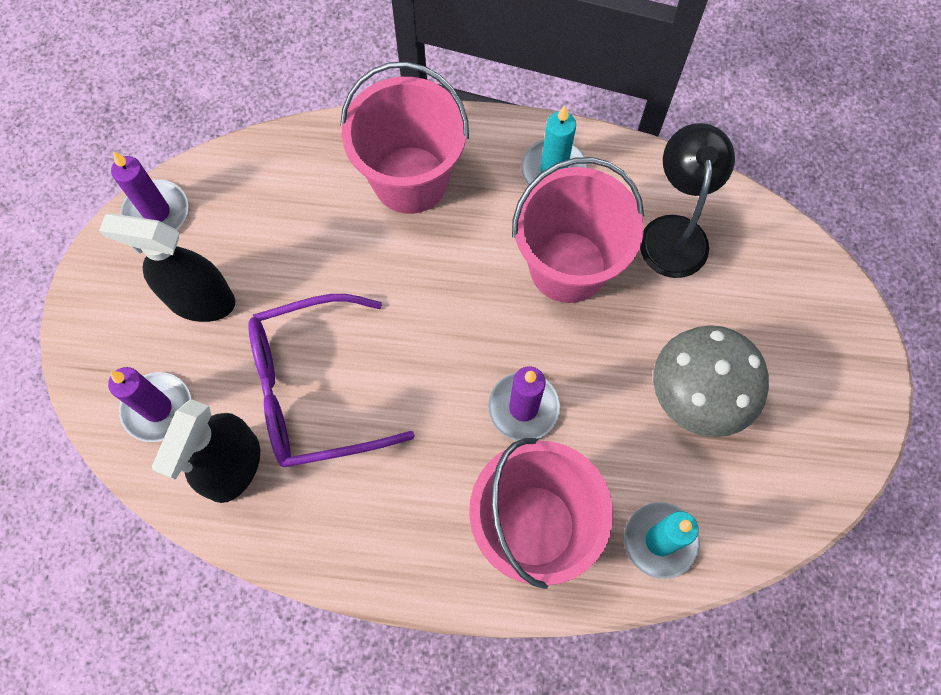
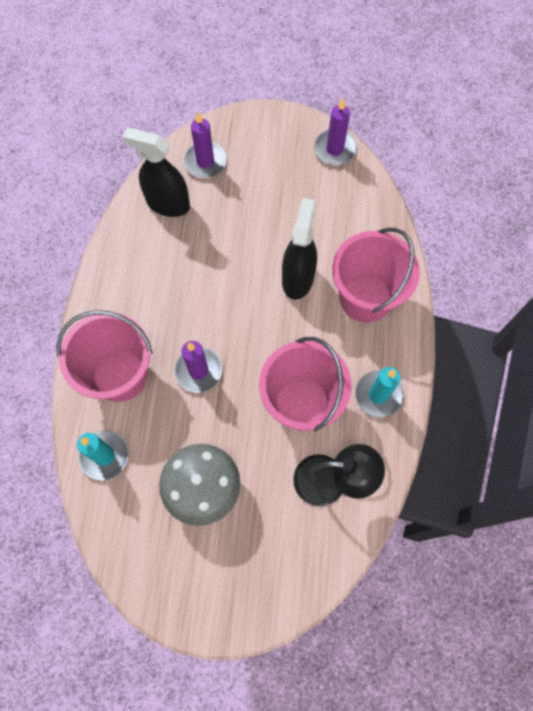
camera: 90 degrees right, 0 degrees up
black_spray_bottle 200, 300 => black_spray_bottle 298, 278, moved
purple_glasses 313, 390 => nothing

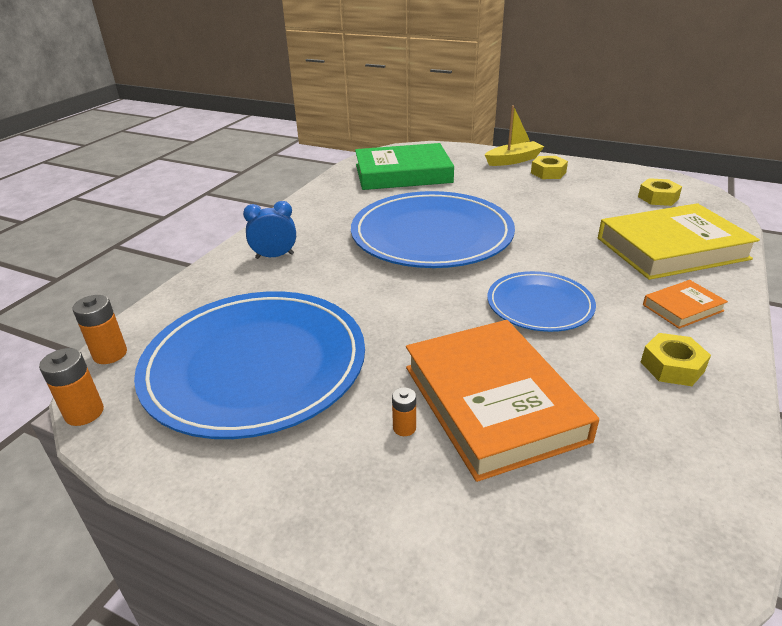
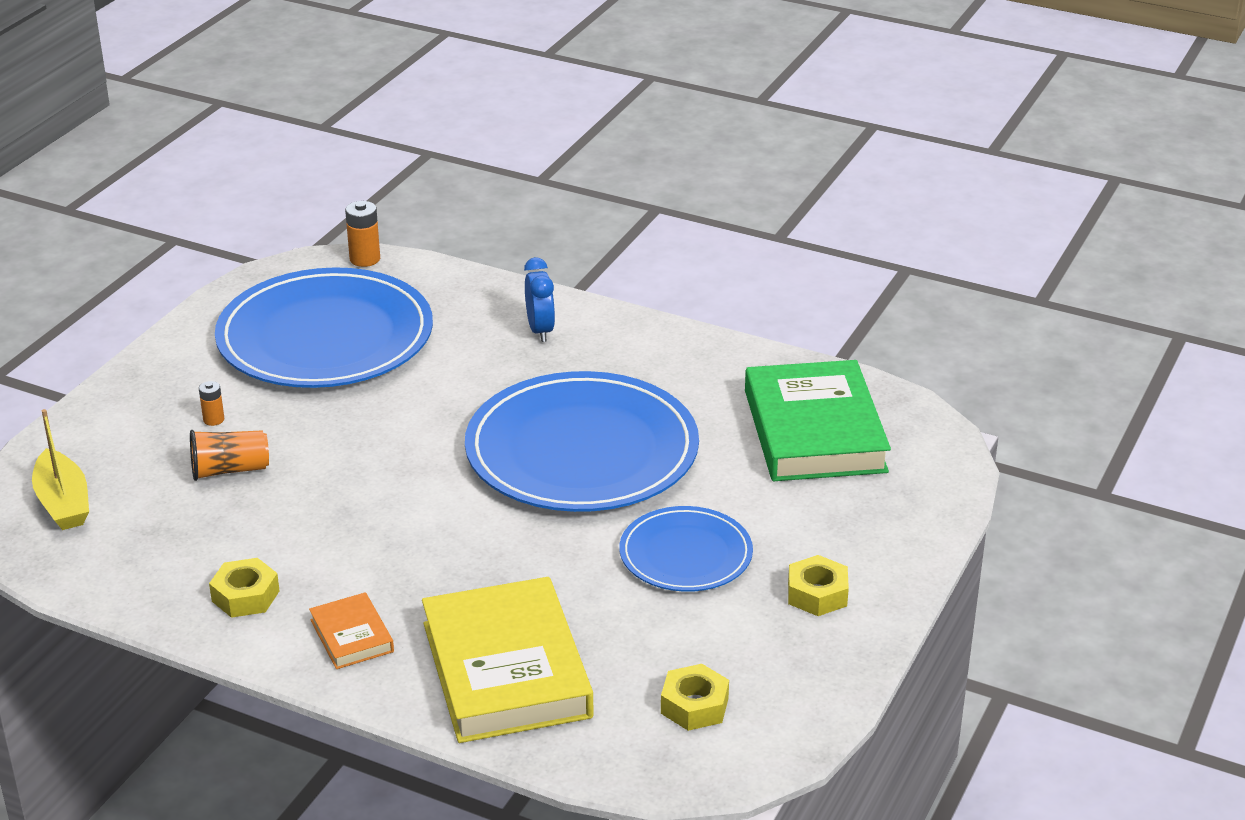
camera: 90 degrees right, 0 degrees up
yellow_boat 513, 160 => yellow_boat 63, 502, moved
blue_plate 539, 305 => blue_plate 685, 554, moved
orange_book 492, 402 => orange_cup 229, 470
orange_battery 84, 413 => nothing

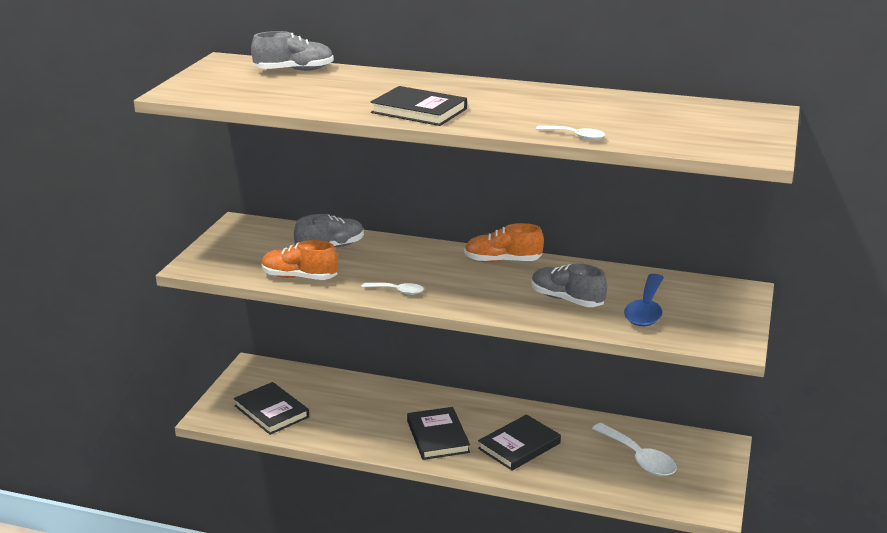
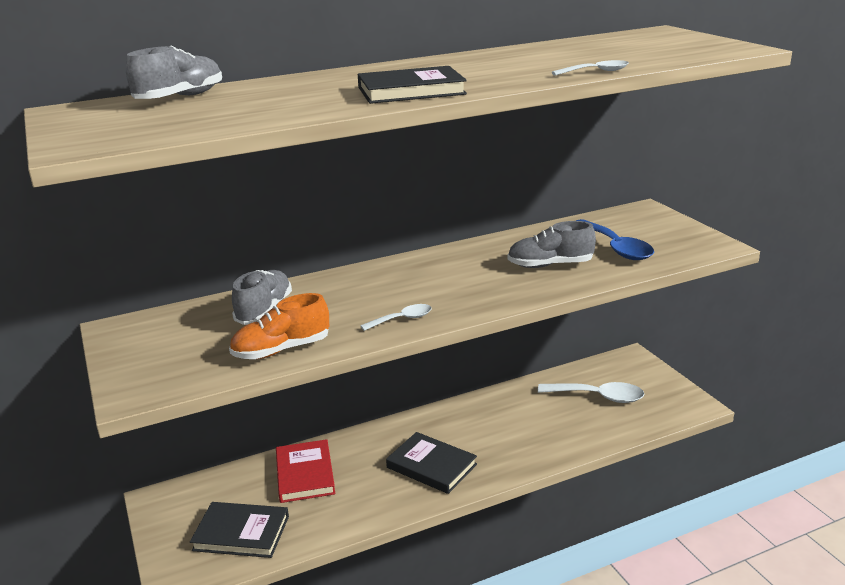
camera: 40 degrees left, 0 degrees up
orange_shoe 502, 261 => nothing
black_book 519, 446 => nothing
nothing => red_book 305, 474

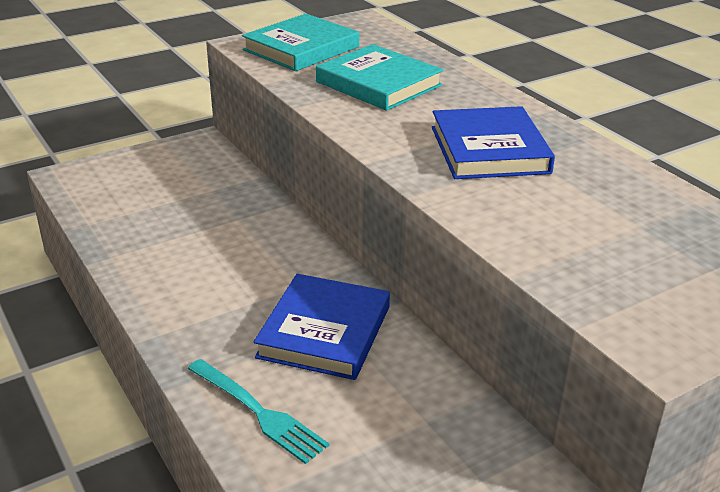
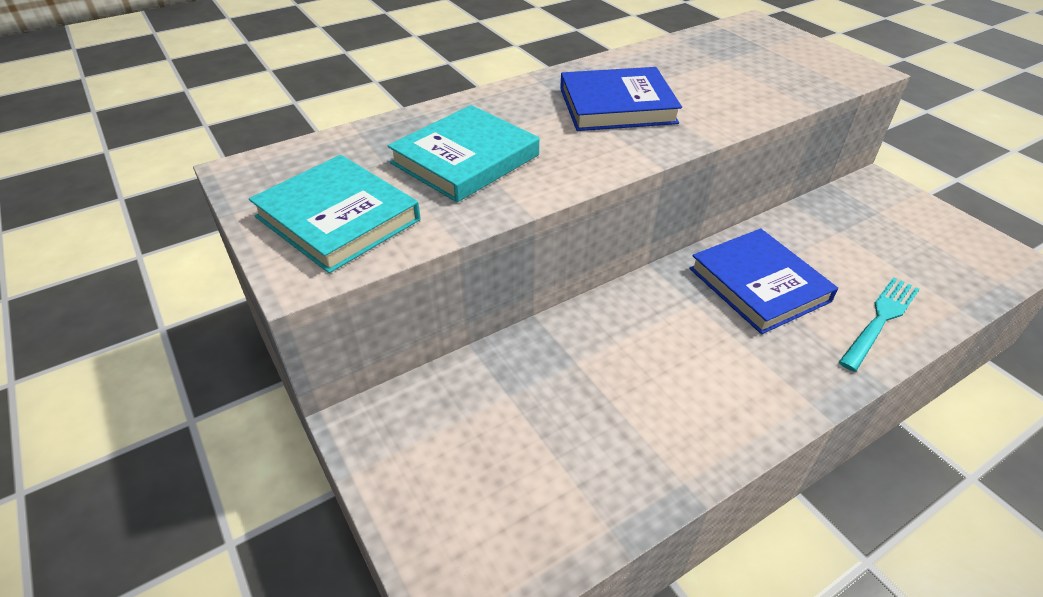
camera: 90 degrees left, 10 degrees up
blue_book 324, 332 => blue_book 759, 285, 45 degrees clockwise

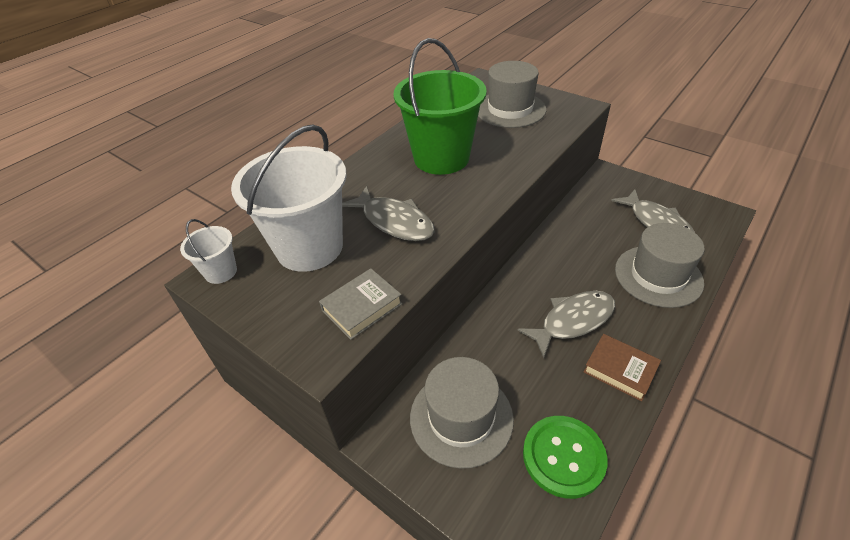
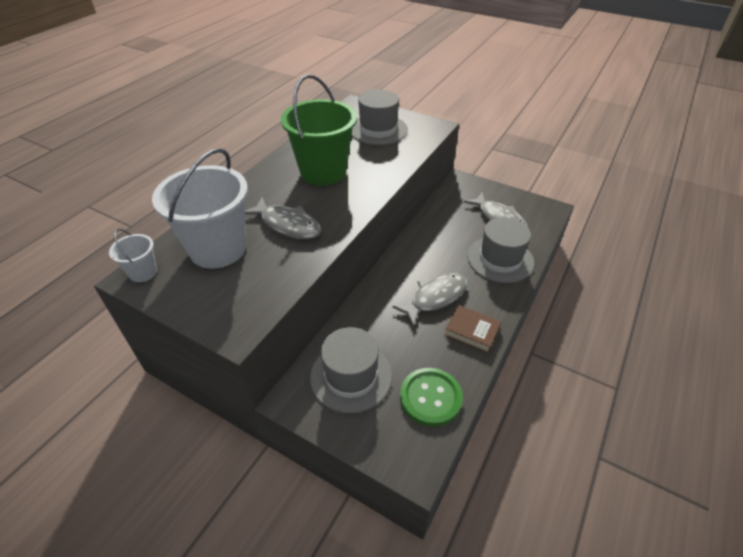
camera: 10 degrees left, 0 degrees up
grey_book 362, 307 => nothing

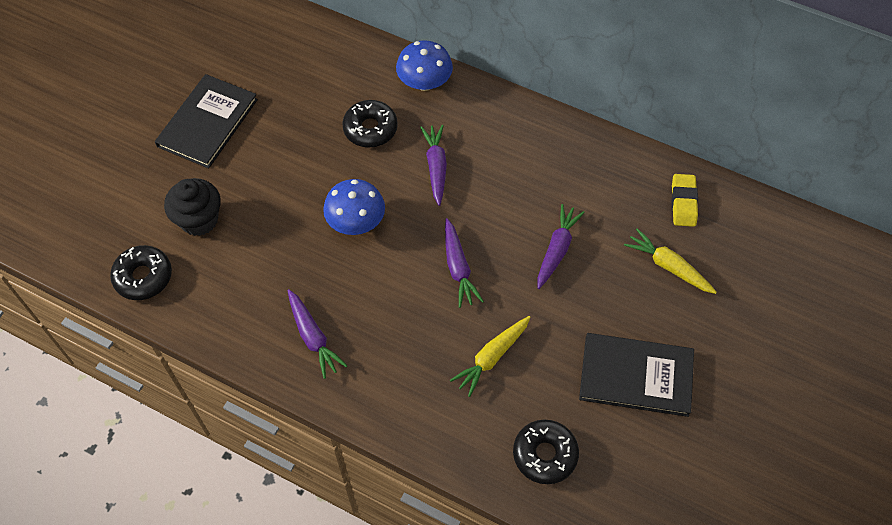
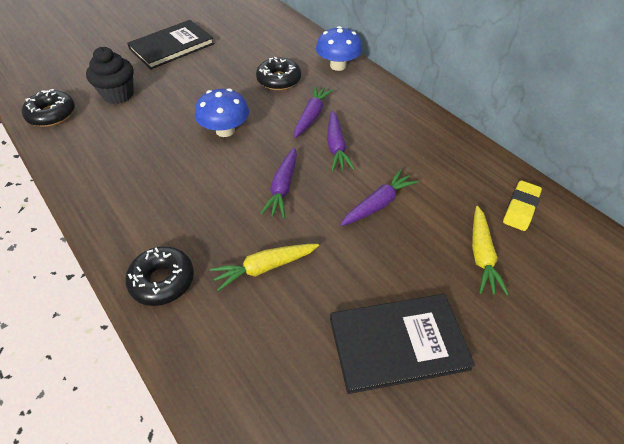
camera: 25 degrees right, 10 degrees down
yellow_carrot 668, 266 => yellow_carrot 481, 255, 150 degrees counterclockwise
purple_carrot 313, 337 => purple_carrot 336, 147, moved
black_book 636, 376 => black_book 398, 343, 45 degrees counterclockwise
black_donut 545, 454 => black_donut 162, 281, moved

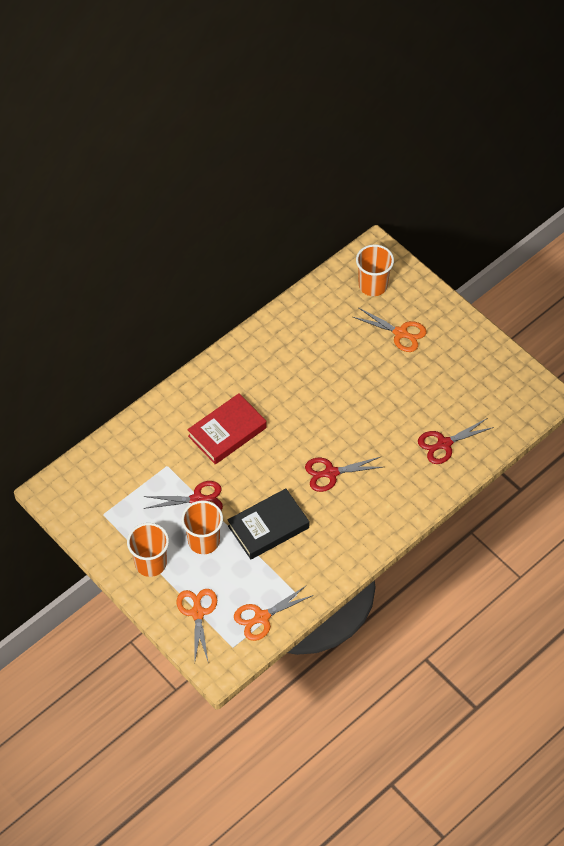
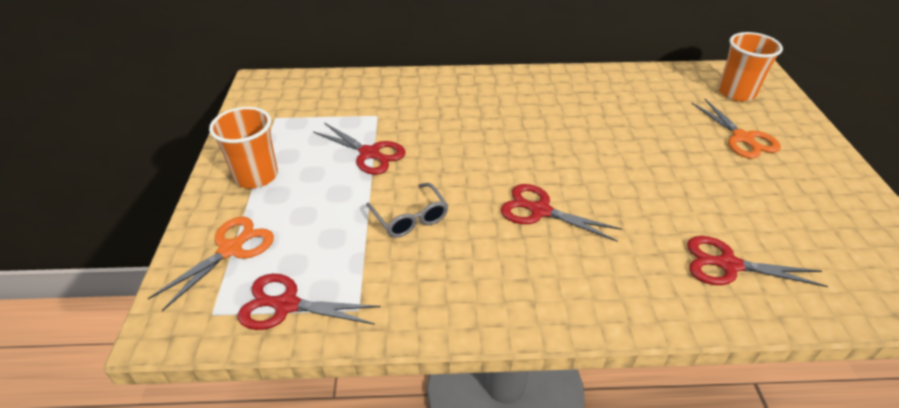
camera: 40 degrees right, 15 degrees down
red_book 227, 432 => nothing
black_book 268, 527 => grey_glasses 410, 218
orange_cup 204, 541 => nothing
orange_scissors 261, 617 => red_scissors 286, 305

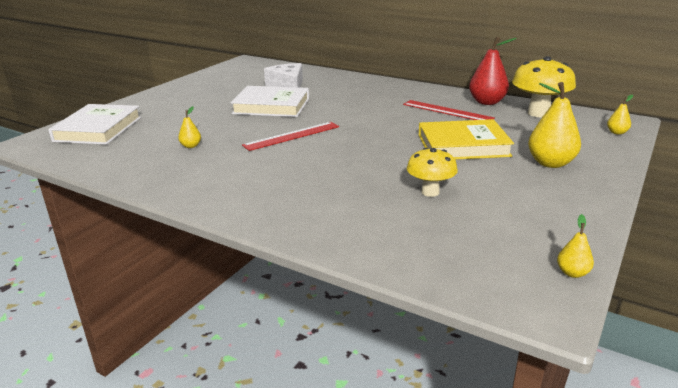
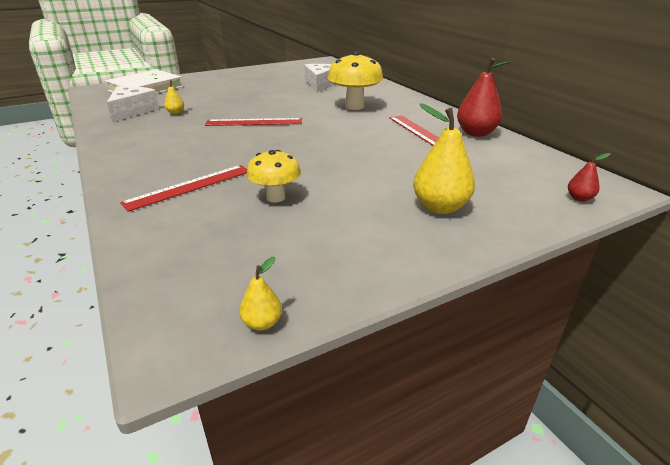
camera: 30 degrees right, 5 degrees up
yellow_mushroom 538, 113 => yellow_mushroom 354, 106, moved
white_book 271, 106 => nothing
yellow_pear 617, 132 => red_pear 579, 198
yellow_book 463, 145 => nothing
nothing => white_cheese 132, 111
nothing => red_ruler 189, 186

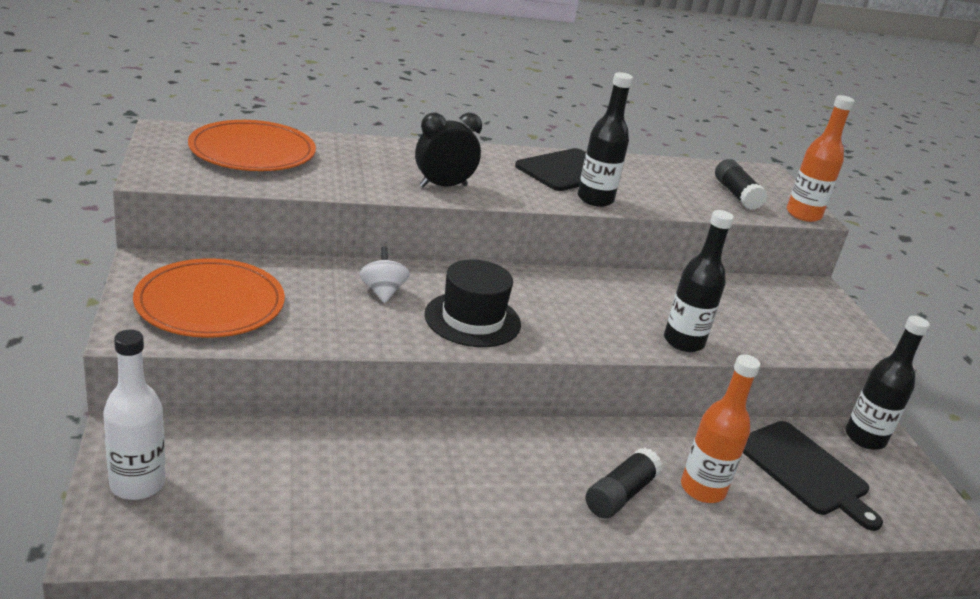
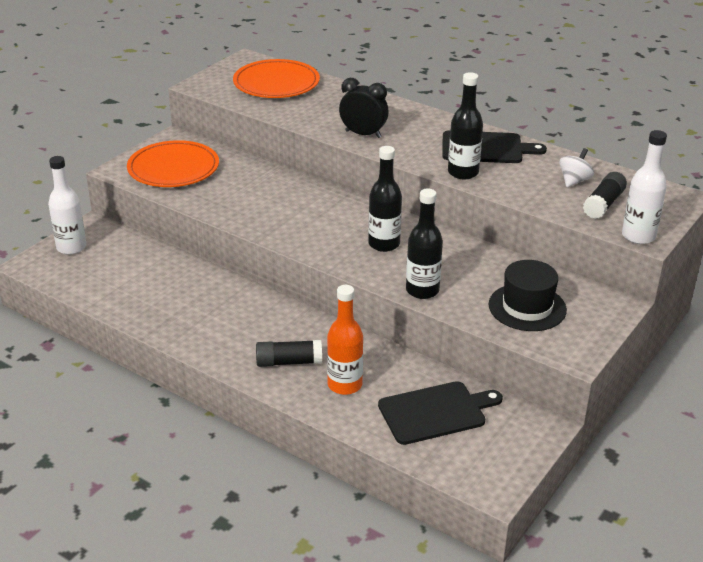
camera: 50 degrees right, 5 degrees up
orange_bottle 803, 215 => white_bottle 638, 236
white_spinning_top 382, 292 => white_spinning_top 574, 181, moved
black_hat 472, 319 => black_hat 527, 307, moved
black_bottle 865, 438 => black_bottle 384, 244, moved
black_cutting_board 805, 471 => black_cutting_board 436, 412, 120 degrees counterclockwise

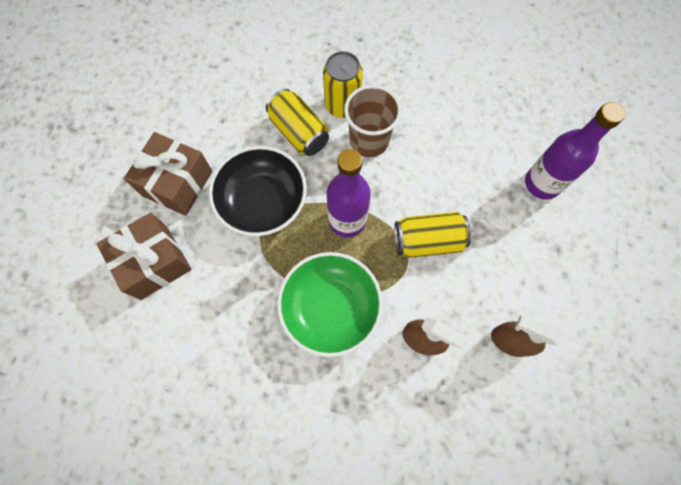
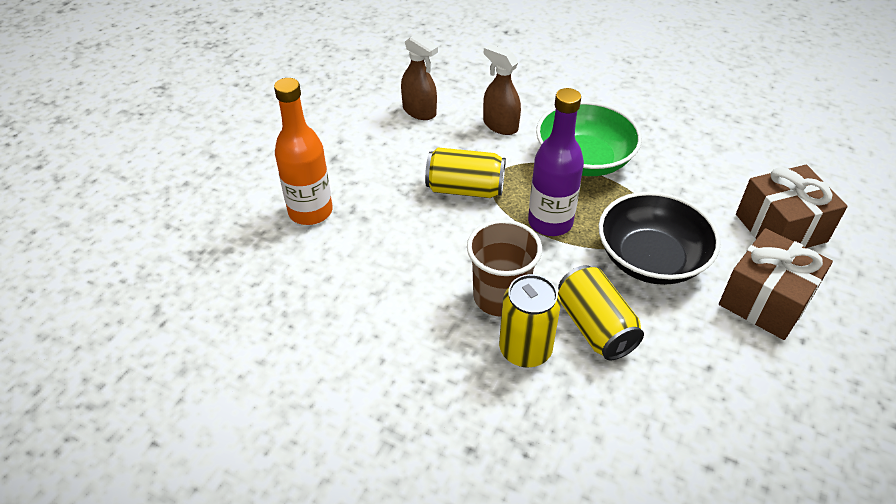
camera: 165 degrees left, 25 degrees down
purple_bottle 542, 183 => orange_bottle 310, 212

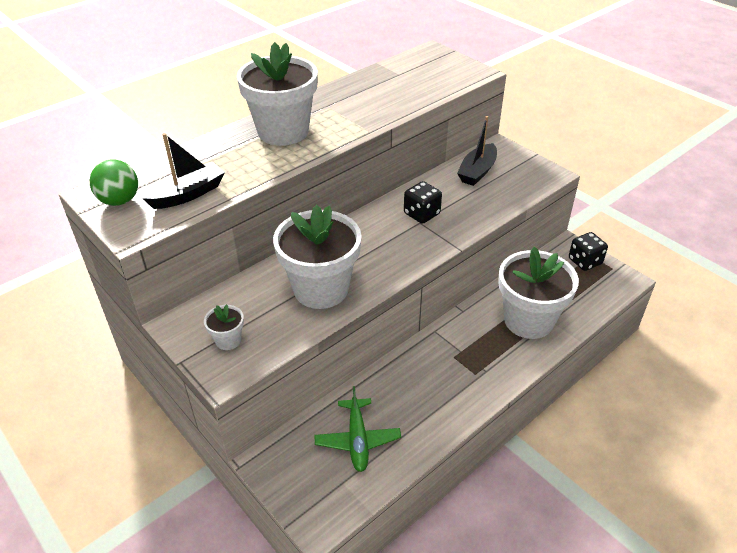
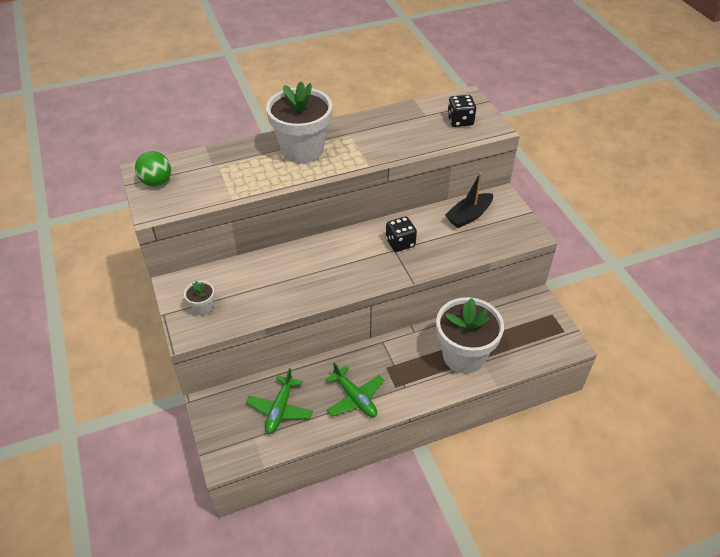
camera: 20 degrees right, 5 degrees up
black_boat 188, 194 => nothing
white_flower_pot 321, 289 => nothing
black_dice 585, 261 => black_dice 460, 121, moved
nothing => green_plane 355, 398

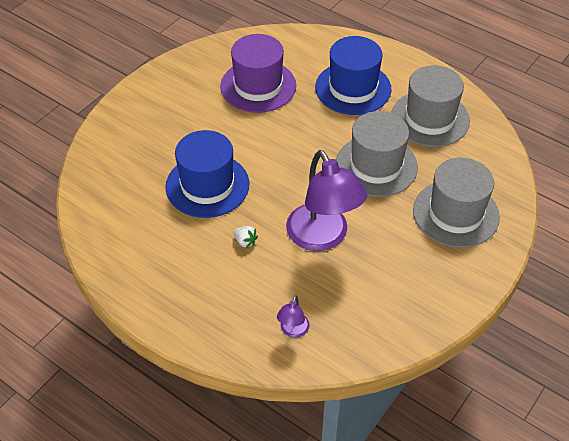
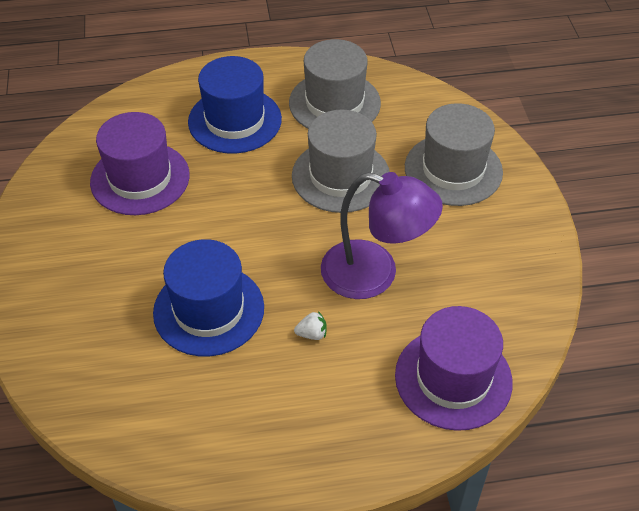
camera: 45 degrees left, 0 degrees up
purple_lamp 293, 331 => purple_hat 453, 378

